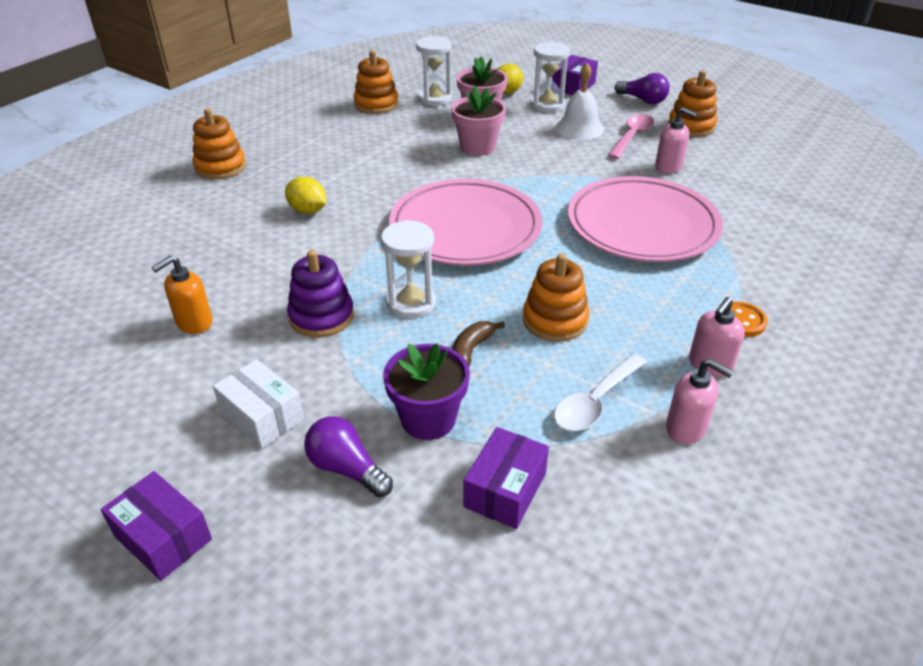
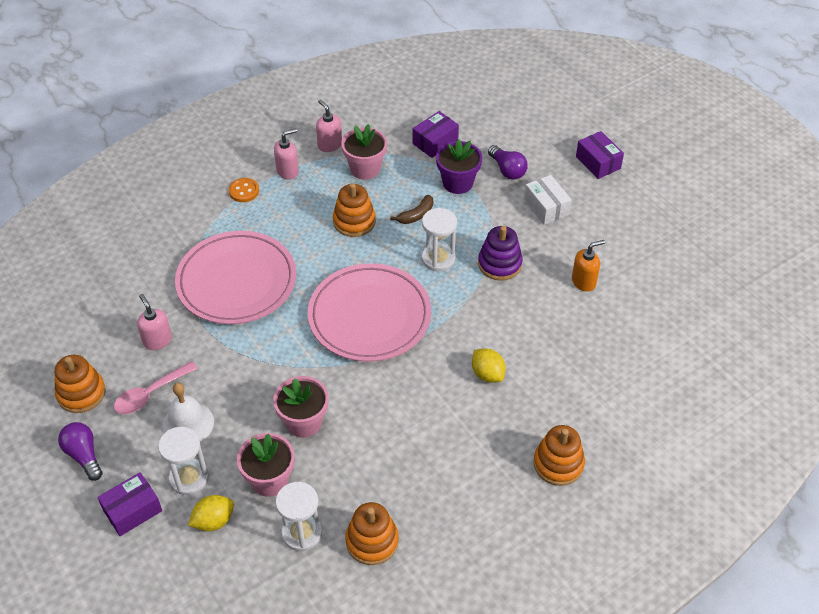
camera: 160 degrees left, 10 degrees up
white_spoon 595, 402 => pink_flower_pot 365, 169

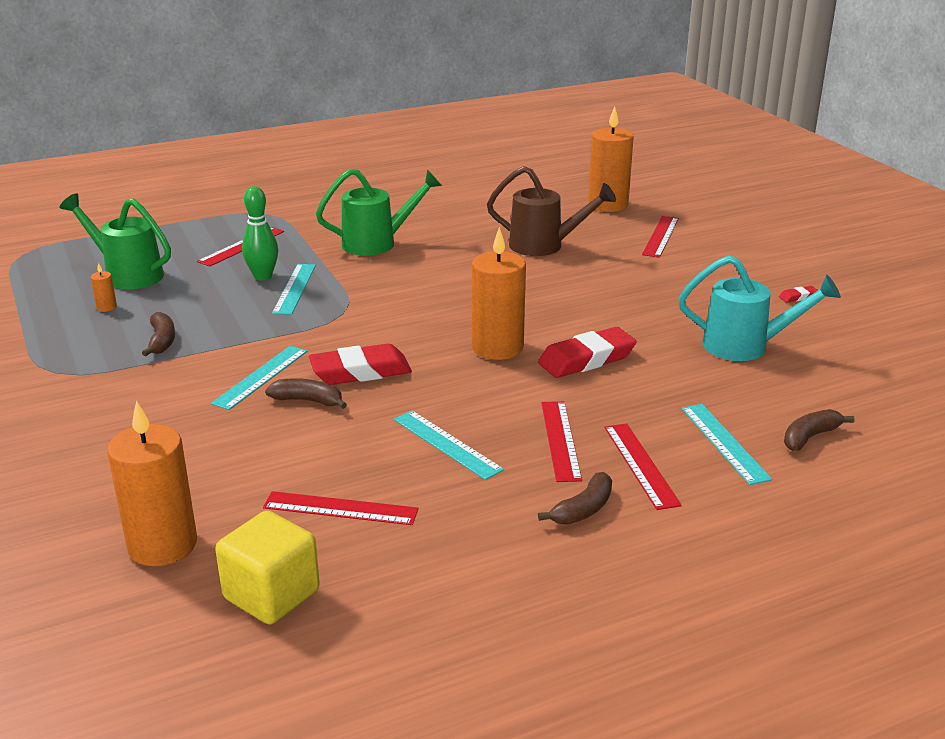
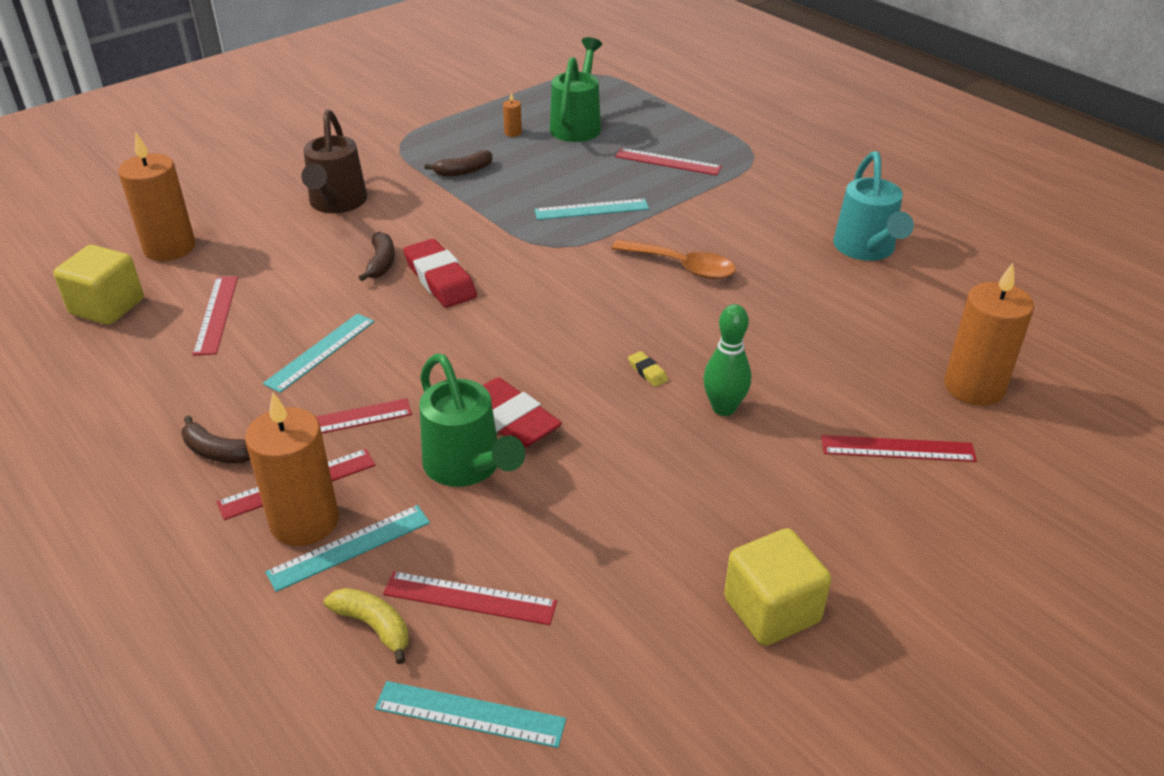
camera: 75 degrees right, 10 degrees up
brown_watering_can 544, 246 => brown_watering_can 336, 203, moved
green_watering_can 377, 243 => green_watering_can 467, 467, moved
green_bowling_pin 263, 276 => green_bowling_pin 723, 408, moved
orange_candle 497, 347 => orange_candle 304, 521, moved
turquoise_watering_can 745, 346 => turquoise_watering_can 866, 249, moved
red_eraser 798, 297 => yellow_cube 771, 610
turquoise_ruler 261, 377 => turquoise_ruler 470, 714, moved
brown_banana 810, 437 => yellow_banana 374, 626
nothing => orange_spoon 681, 266
nothing => yellow_eraser 647, 372
nothing => red_ruler 470, 598

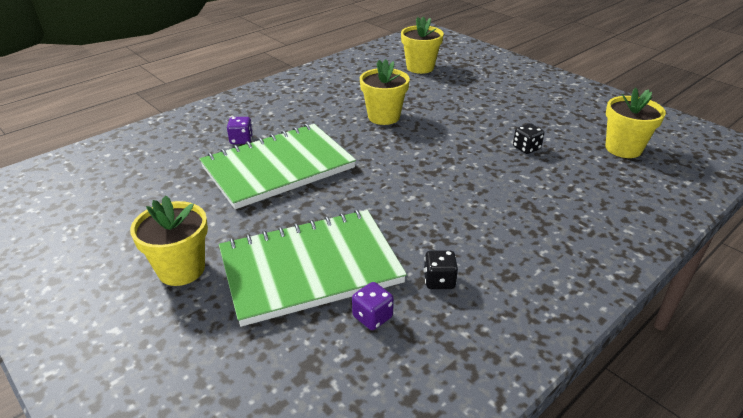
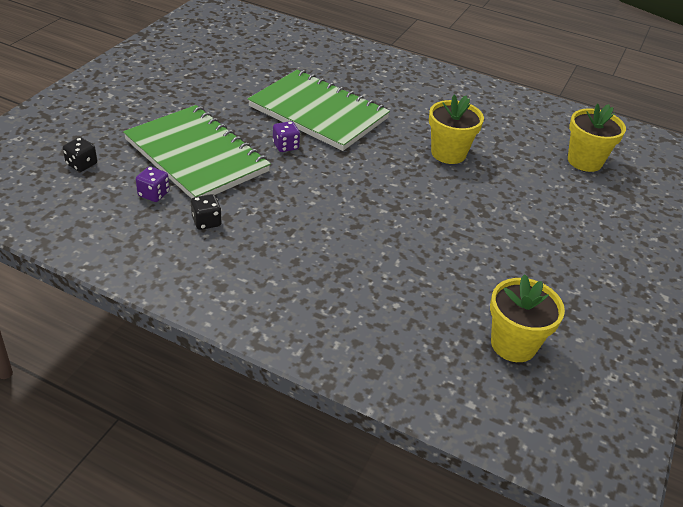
camera: 65 degrees right, 5 degrees up
purple_dice 241, 140 => purple_dice 285, 146, moved
black_dice 526, 148 => black_dice 82, 164, moved
yellow_flower_pot 181, 269 => nothing

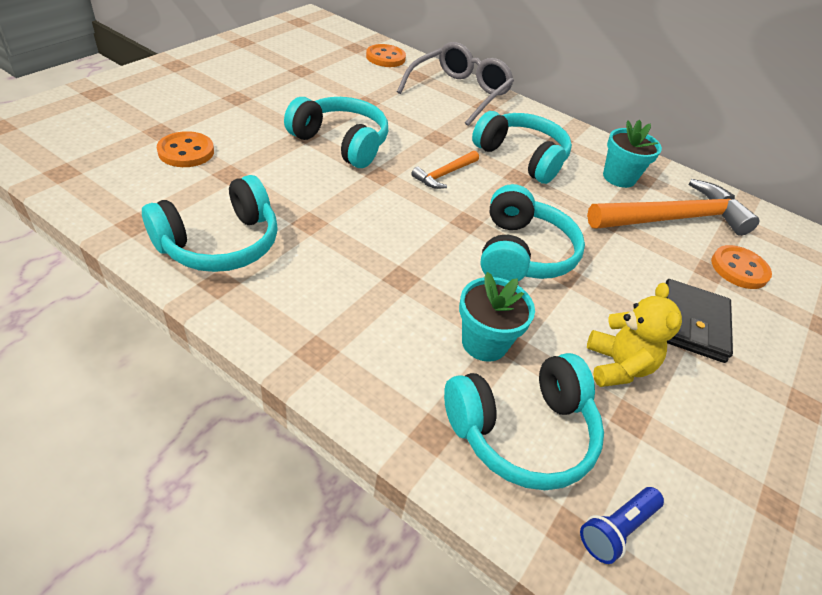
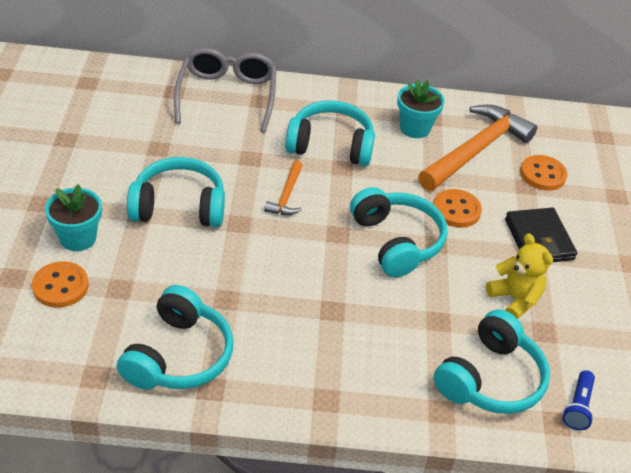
camera: 30 degrees left, 0 degrees up
orange_button 385, 58 => orange_button 456, 210, moved
turquoise_flower_pot 484, 342 => turquoise_flower_pot 78, 238, moved

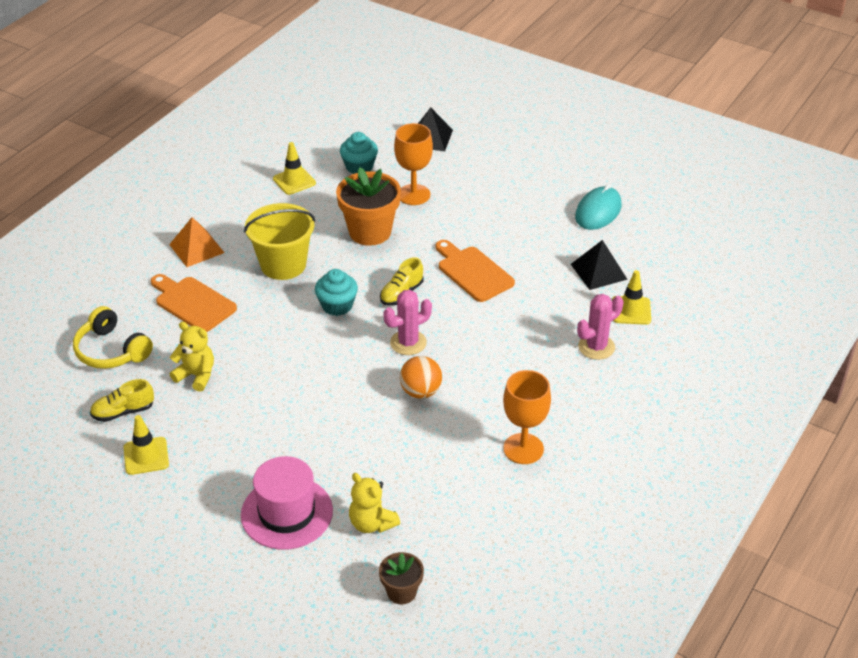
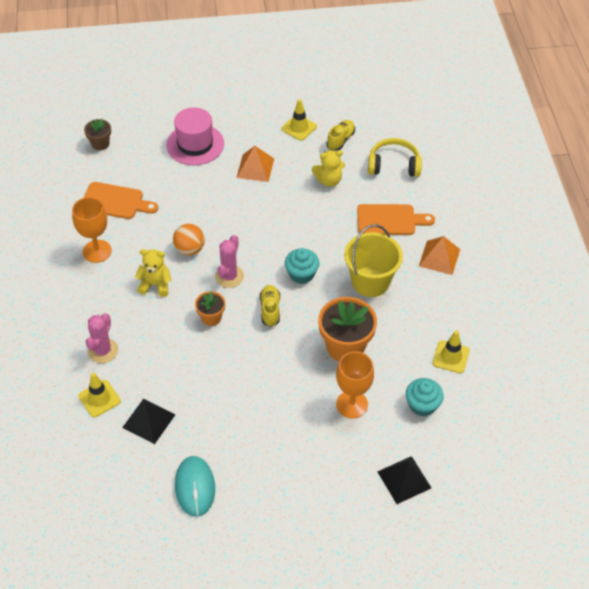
camera: 140 degrees right, 10 degrees up
orange_cutting_board 473, 272 => orange_cutting_board 115, 202, moved
yellow_teddy_bear 372, 523 => yellow_teddy_bear 155, 285, moved
nothing => orange_pyramid 255, 168
nothing => orange_flower_pot 211, 317

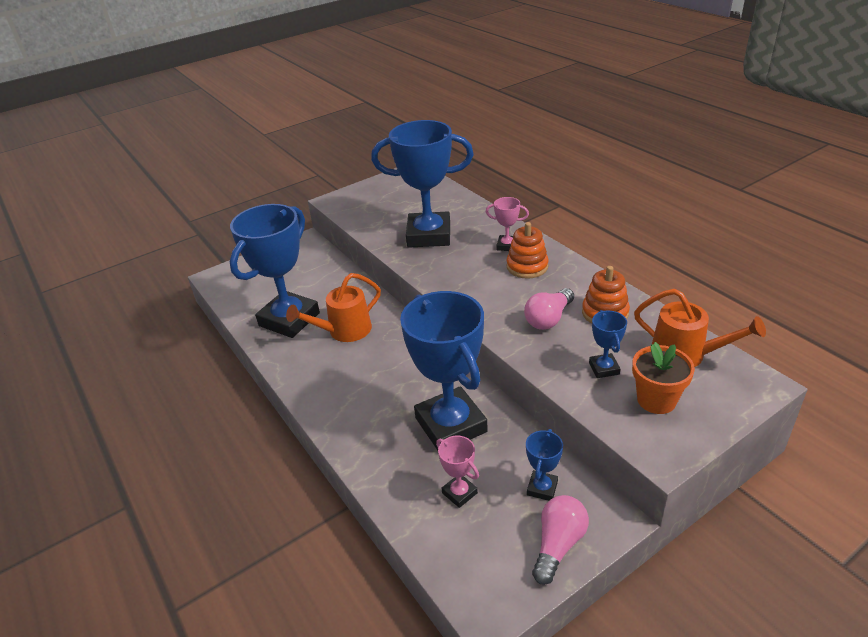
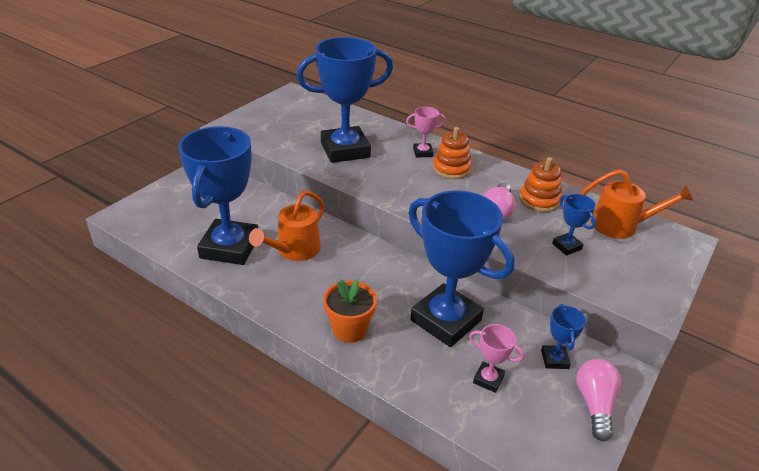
camera: 25 degrees left, 0 degrees up
orange_flower_pot 656, 400 => orange_flower_pot 349, 330, moved

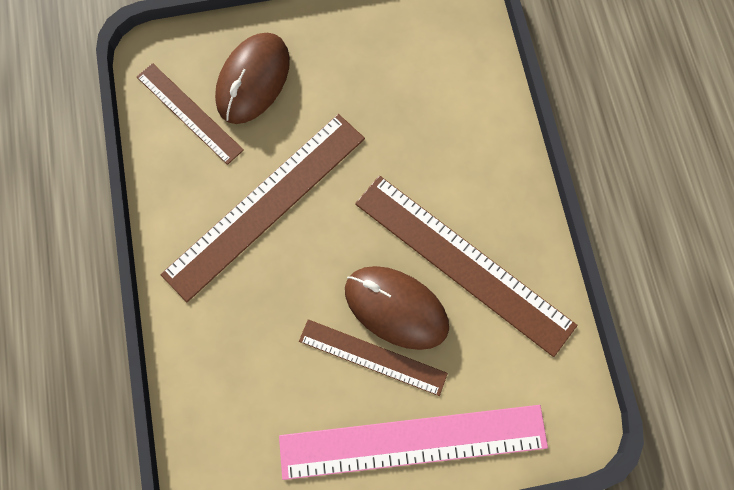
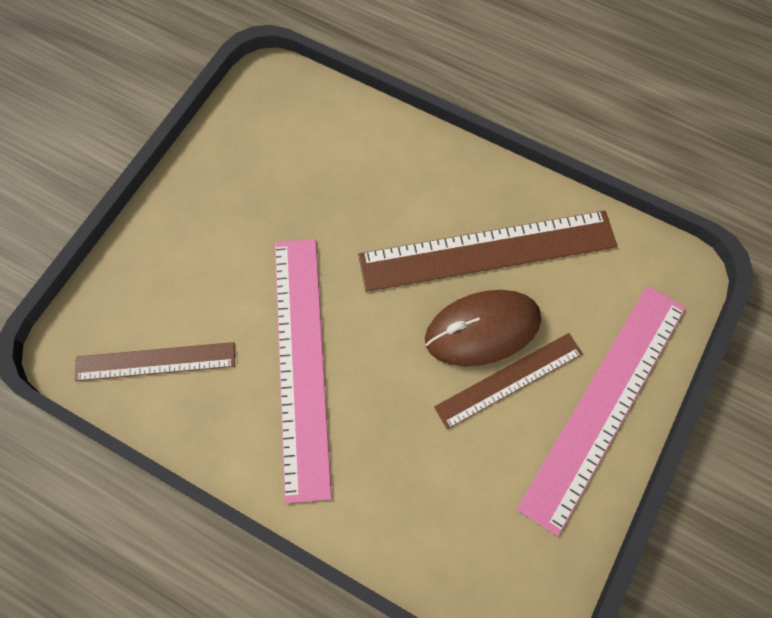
camera: 50 degrees left, 5 degrees down
brown_mouse 253, 80 => nothing
brown_ruler 266, 205 => pink_ruler 302, 363

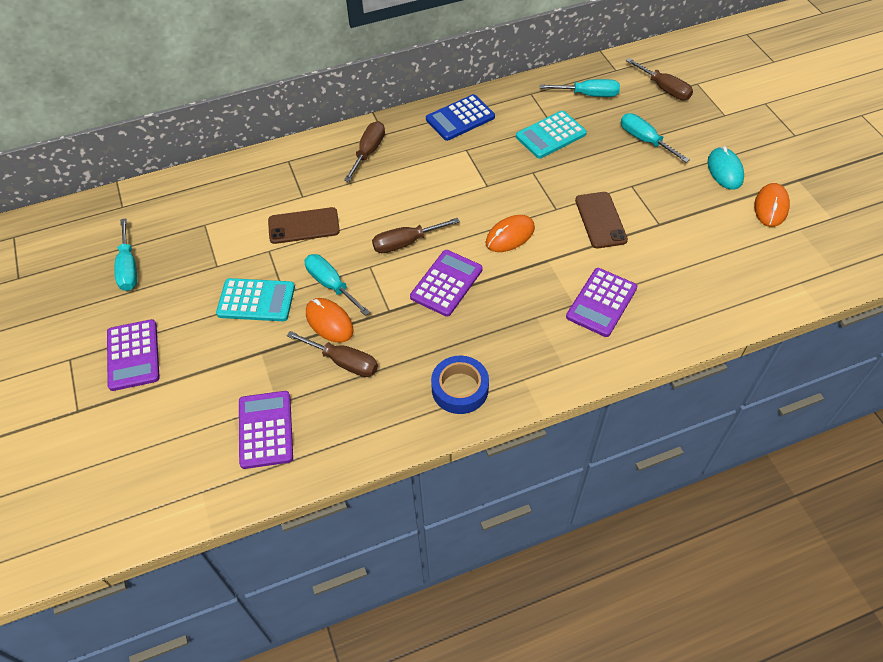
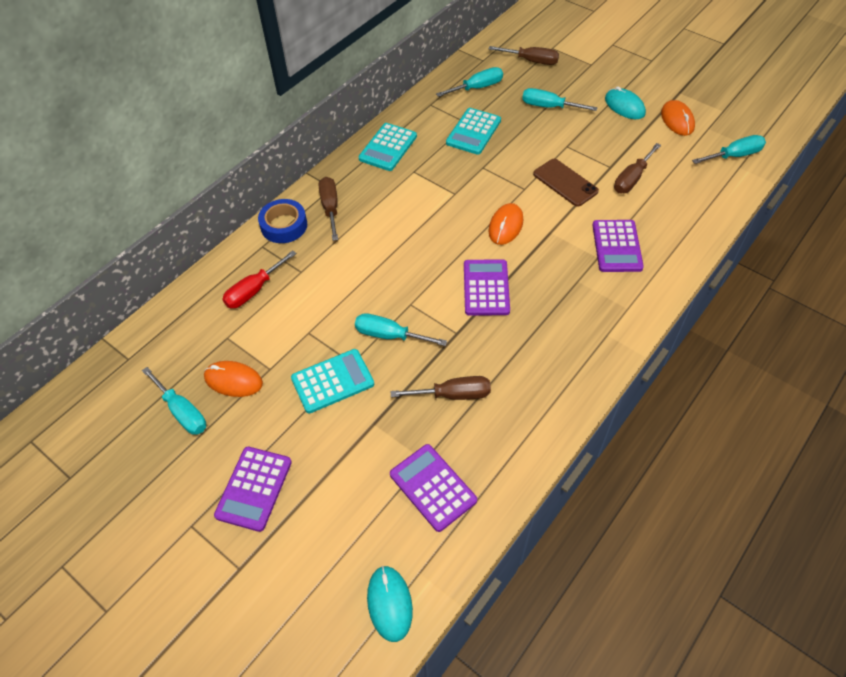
camera: 30 degrees left, 0 degrees up
blue_calculator 460, 118 => turquoise_calculator 388, 147
brown_phone 304, 226 => nothing
brown_screwdriver 405, 243 => brown_screwdriver 632, 179, moved
orange_mouse 329, 322 => orange_mouse 233, 380, moved
purple_calculator 133, 355 => purple_calculator 254, 488, 60 degrees clockwise
blue_tape 460, 388 => blue_tape 284, 225, moved
nothing => turquoise_screwdriver 734, 155
nothing => red_screwdriver 254, 290
nothing => turquoise_mouse 389, 603

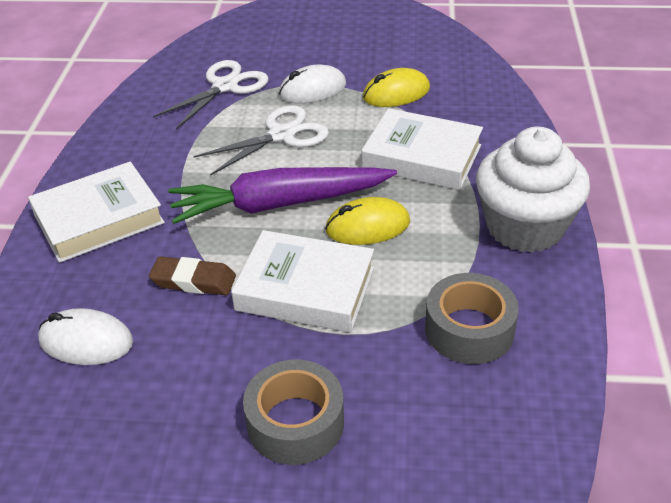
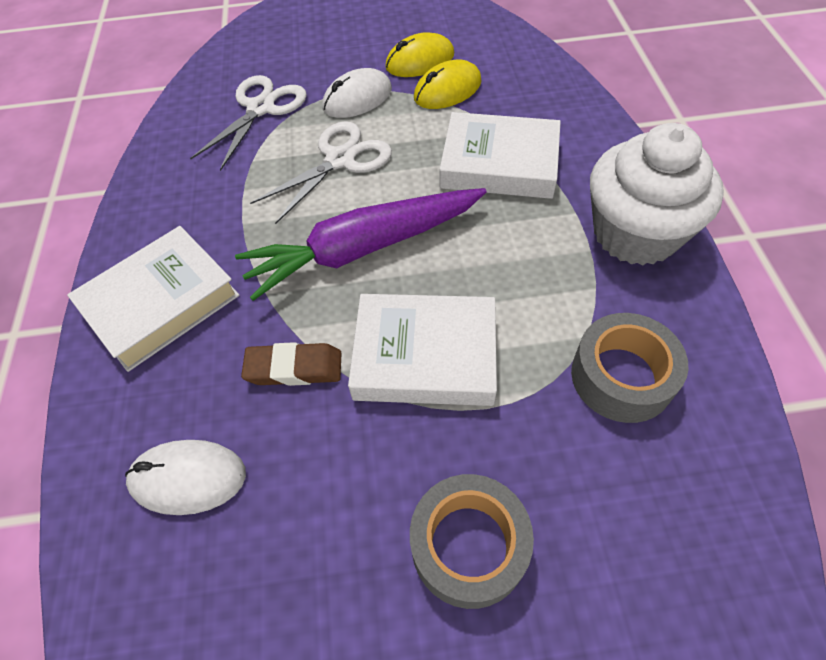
camera: 10 degrees left, 15 degrees up
yellow_mouse 367, 226 => yellow_mouse 420, 61, moved

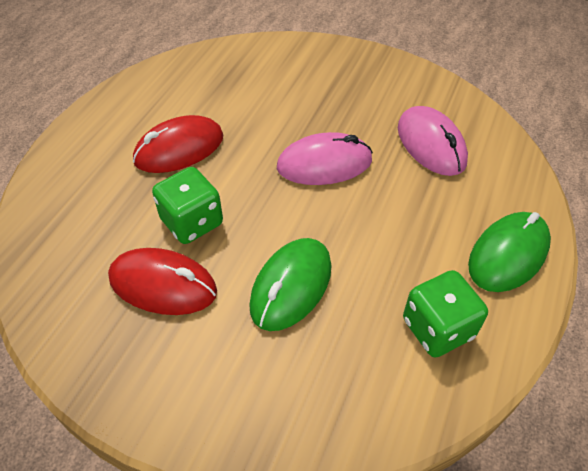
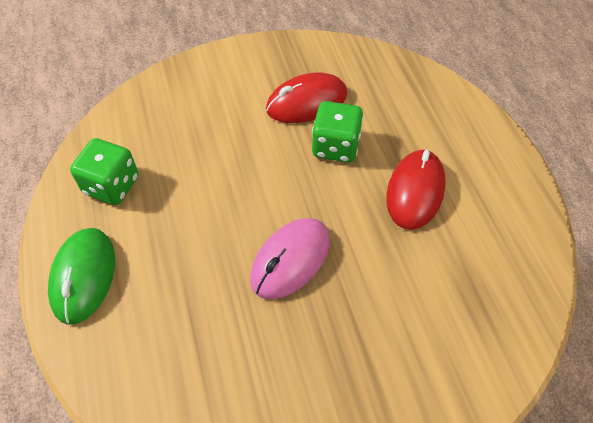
camera: 140 degrees right, 5 degrees up
pink_mouse 431, 144 => nothing
green_mouse 291, 286 => nothing

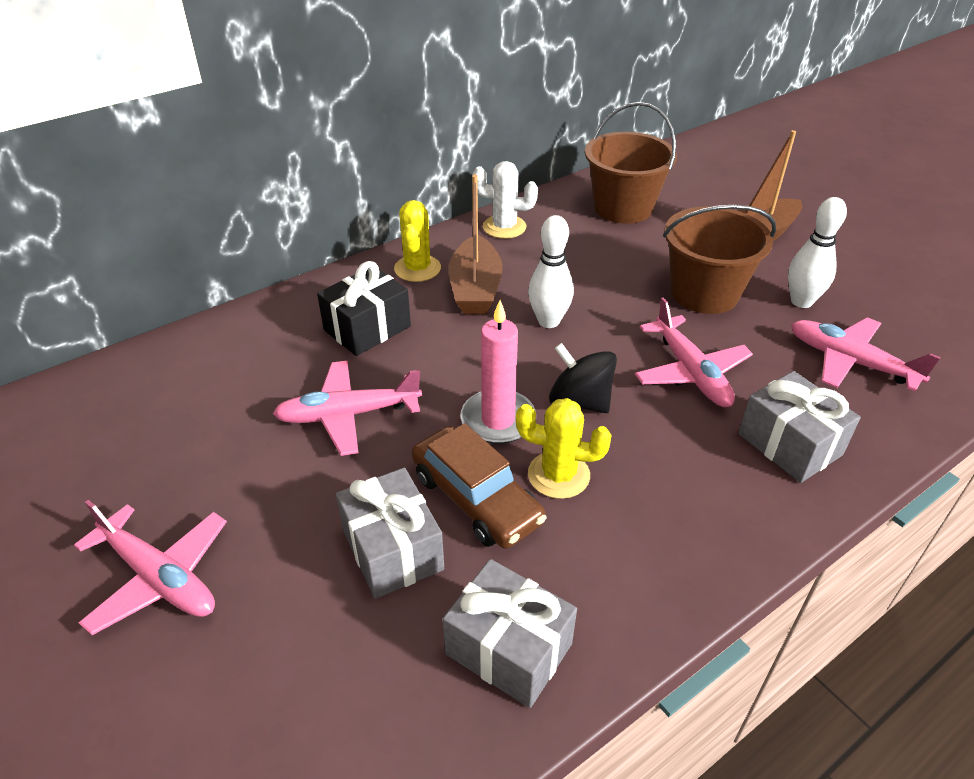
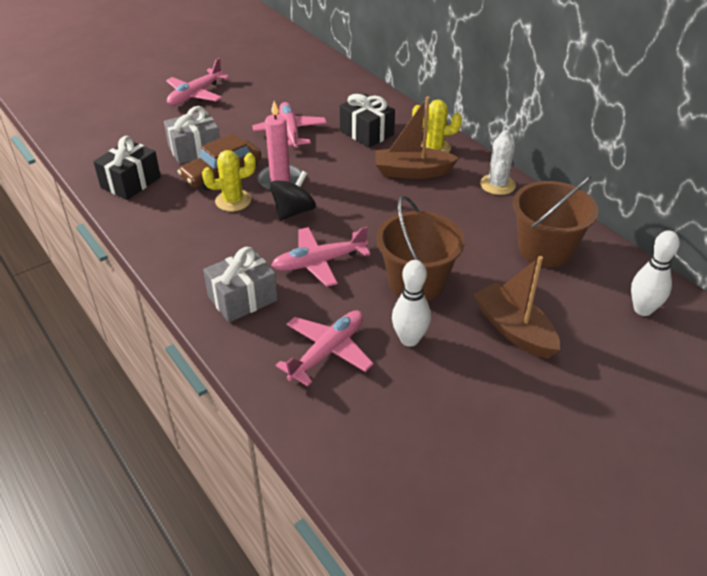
camera: 90 degrees right, 0 degrees up
white_bowling_pin 548, 321 => white_bowling_pin 643, 309, moved
yellow_cactus 558, 475 => yellow_cactus 233, 201, 60 degrees clockwise
grey_gift 508, 649 => black_gift 130, 182

